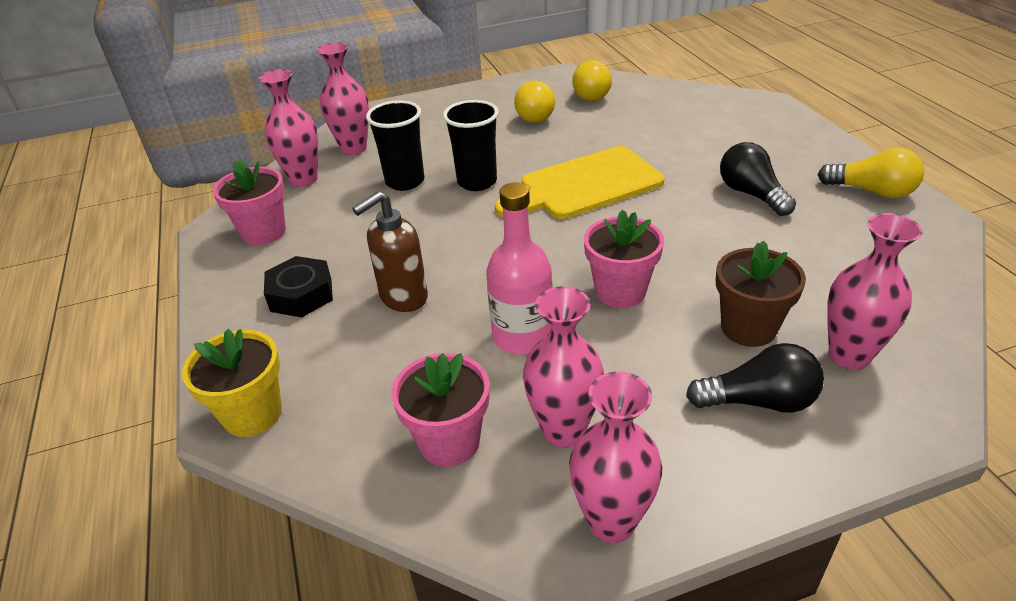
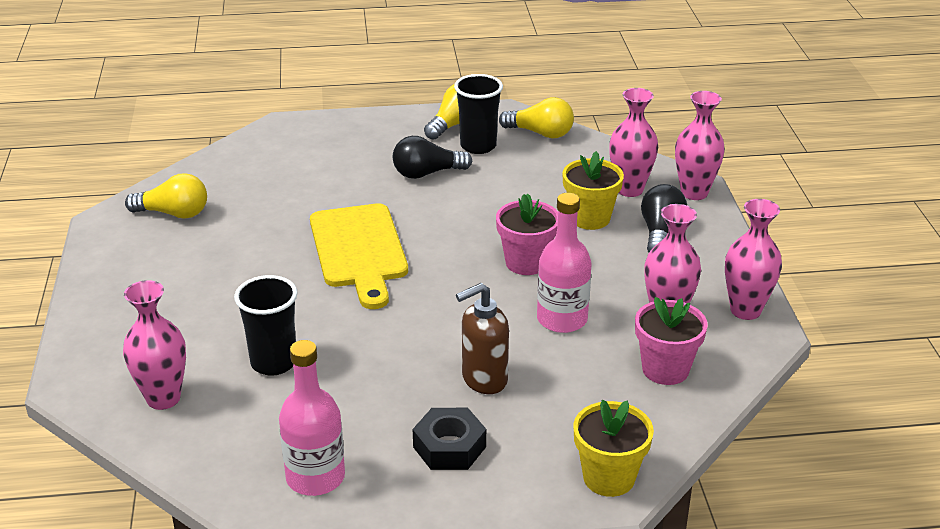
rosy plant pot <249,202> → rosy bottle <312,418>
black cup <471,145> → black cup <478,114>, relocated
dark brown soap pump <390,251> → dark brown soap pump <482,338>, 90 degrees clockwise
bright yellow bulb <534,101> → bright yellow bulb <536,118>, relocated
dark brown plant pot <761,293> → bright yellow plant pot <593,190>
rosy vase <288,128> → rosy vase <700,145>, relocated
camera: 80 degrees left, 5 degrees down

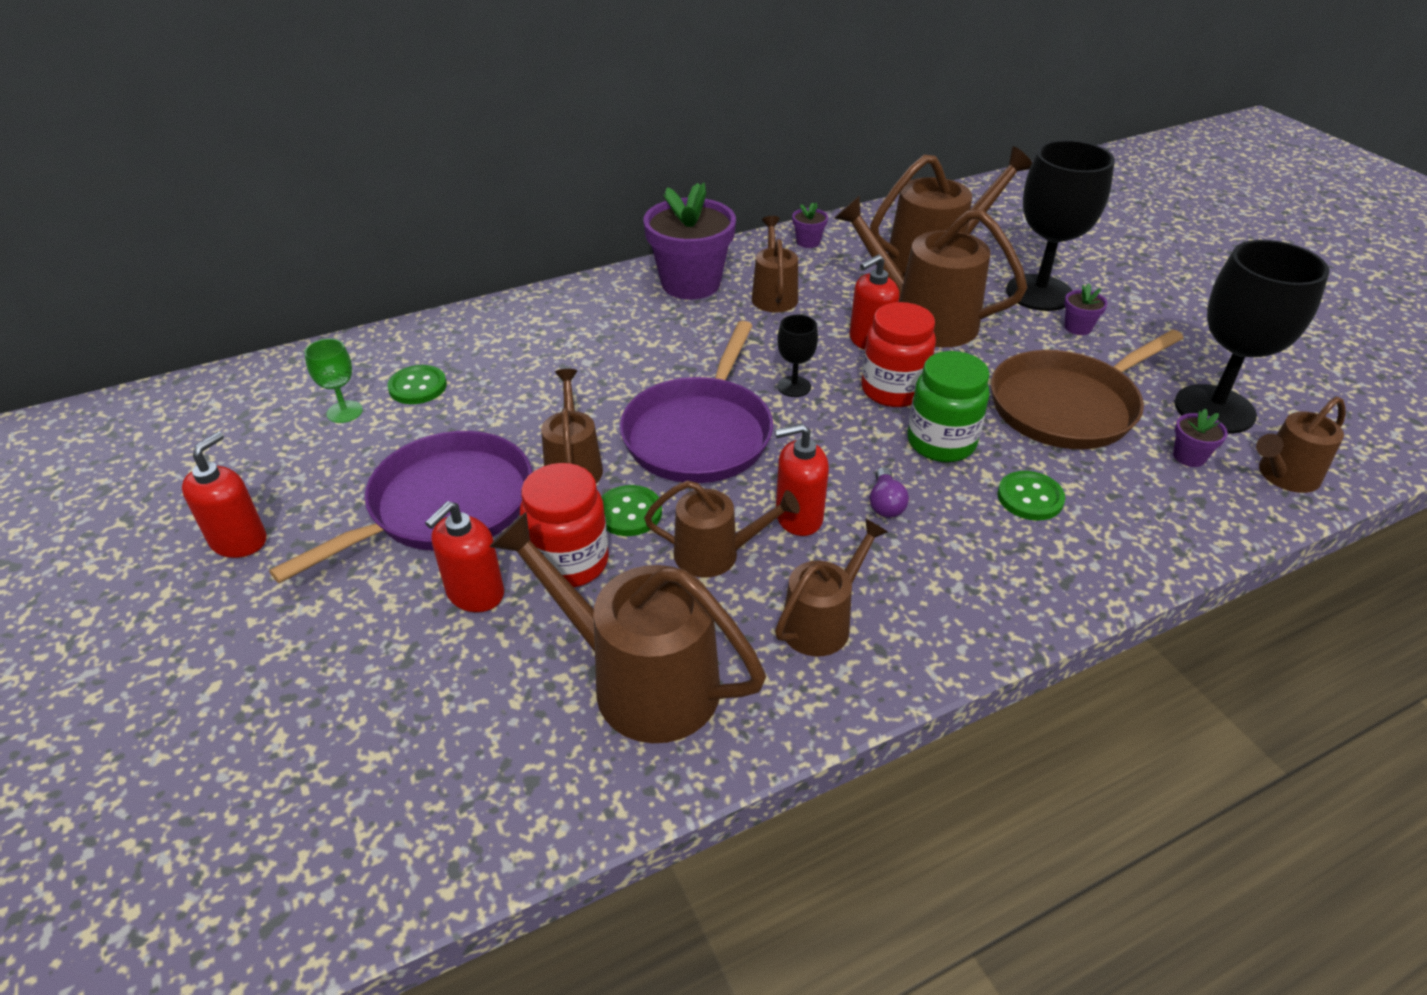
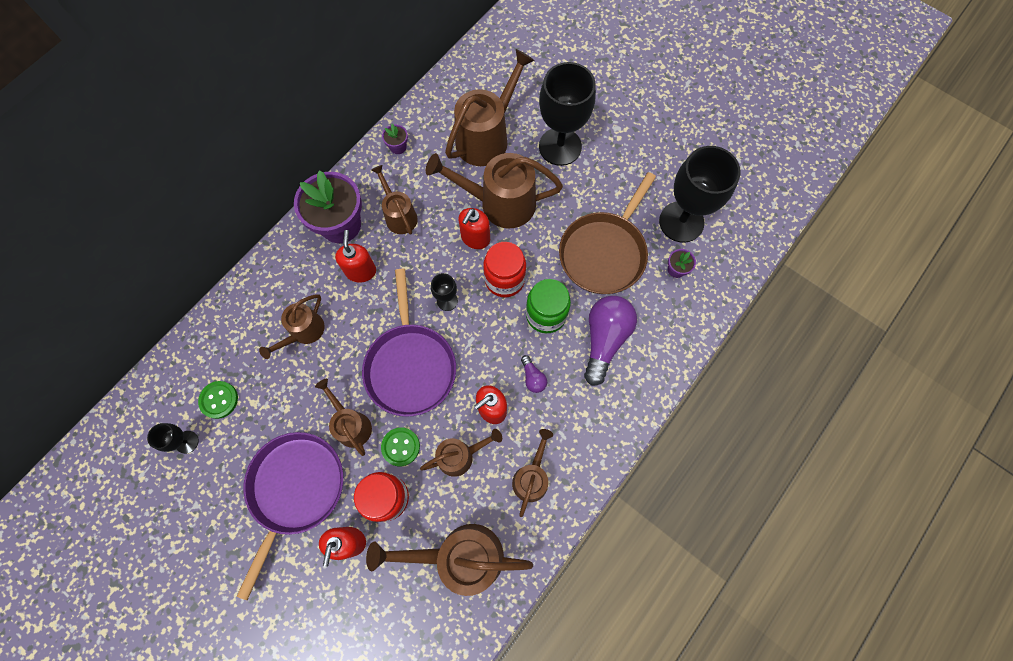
green goblet <333,381> → black goblet <173,438>
dark brown watering pot <1301,444> → dark brown watering pot <292,326>, relocated
scarlet soap pump <224,495> → scarlet soap pump <355,256>, relocated
green button <1031,496> → royal purple bulb <610,341>
royal purple plant pot <1086,309> → -
camera: 25 degrees left, 30 degrees up

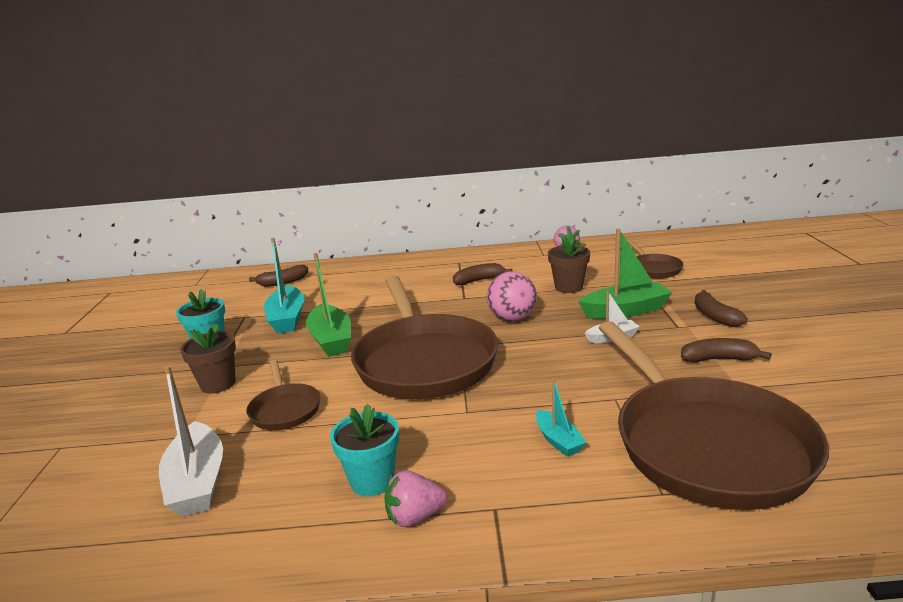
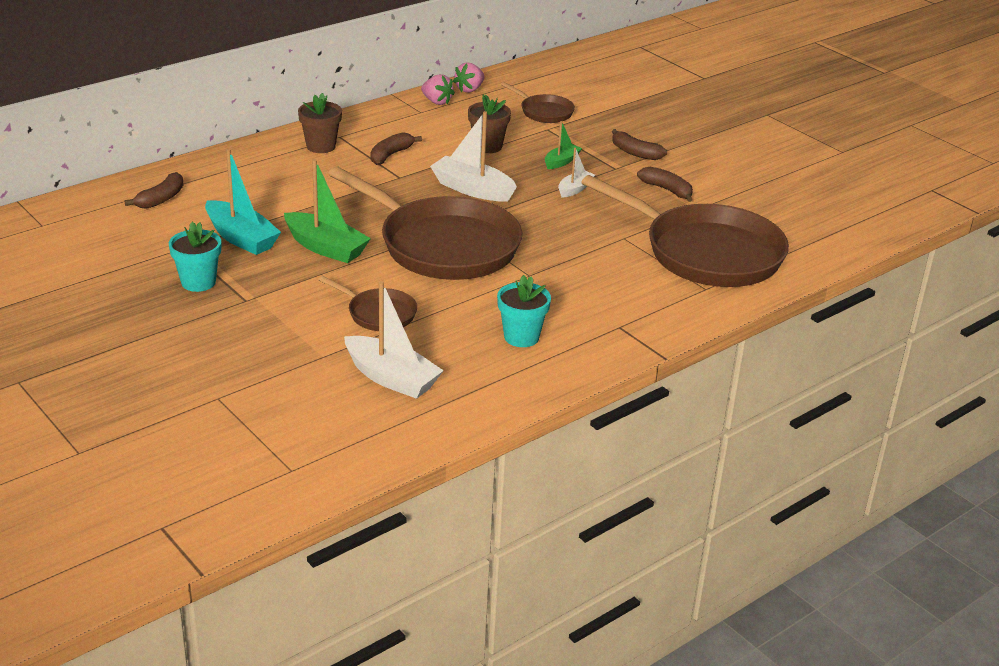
dark brown plant pot <208,359> → dark brown plant pot <320,123>, relocated
rosy play ball <512,296> → white boat <473,156>
rosy berry <415,498> → rosy berry <468,77>, relocated
green boat <625,273> → green boat <563,145>, x0.55
dark brown banana <726,350> → dark brown banana <665,184>, 75 degrees clockwise
teal boat <561,418> → -
camera: 40 degrees left, 10 degrees up

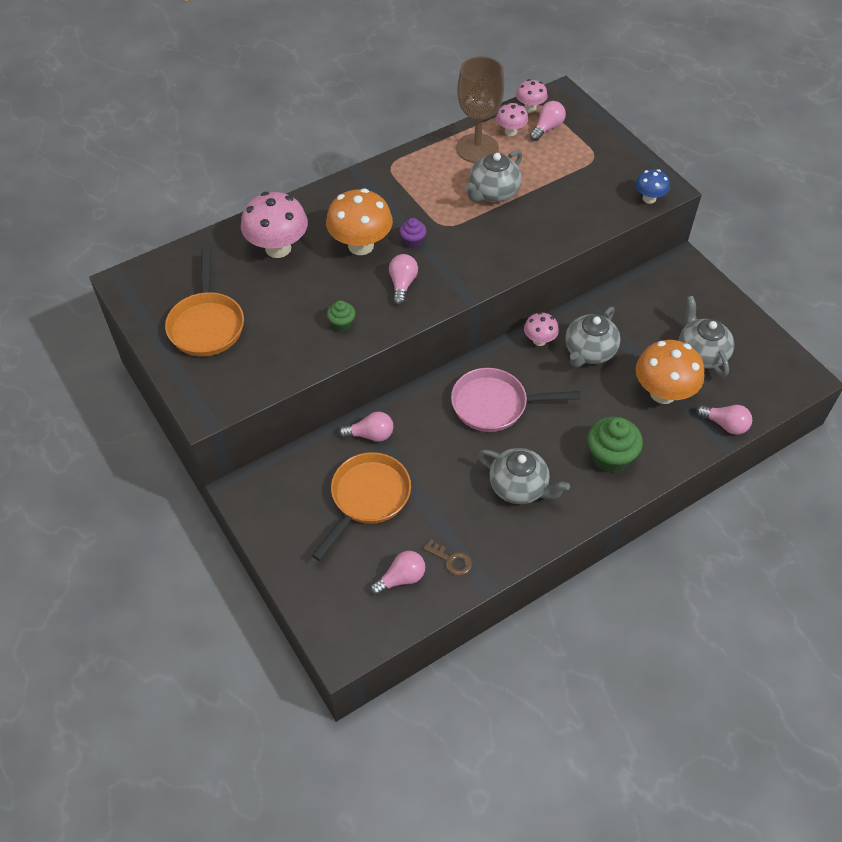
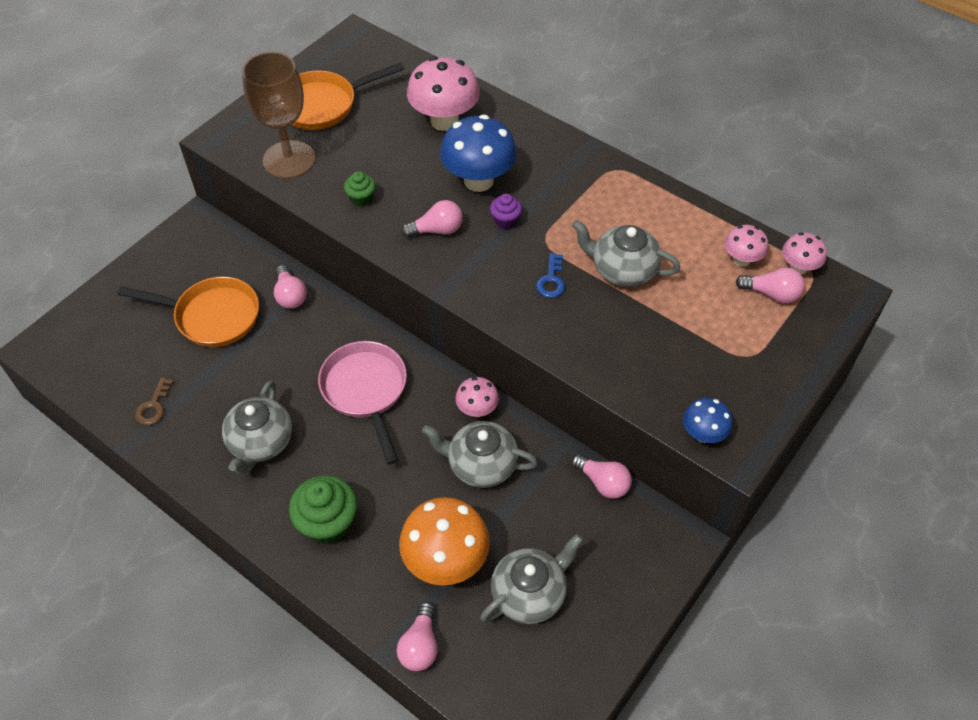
dark brown goblet <480,109> → dark brown goblet <278,115>, relocated
orange mushroom <359,222> → cobalt mushroom <478,153>
- → cobalt key <550,275>
rosy bulb <397,573> → rosy bulb <602,476>, relocated
camera: 70 degrees right, 0 degrees up

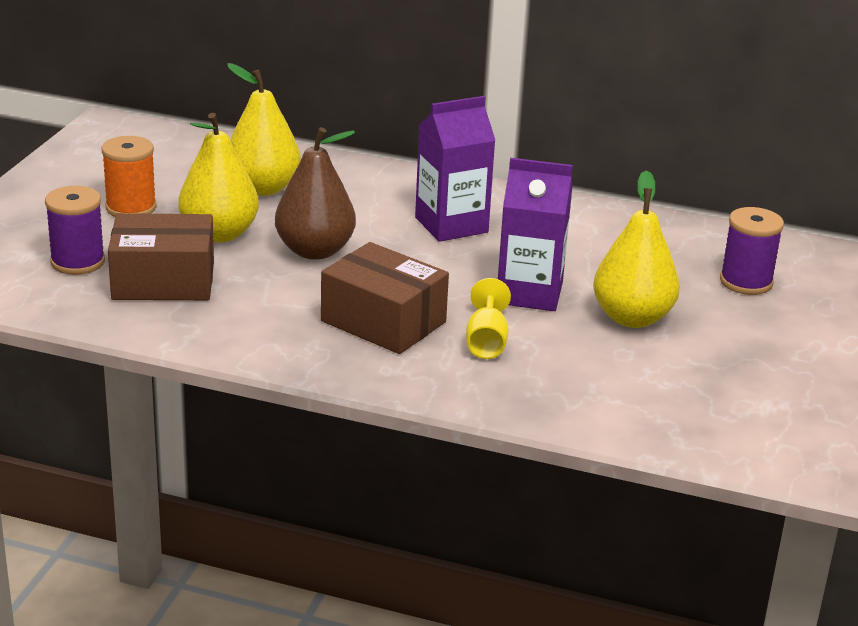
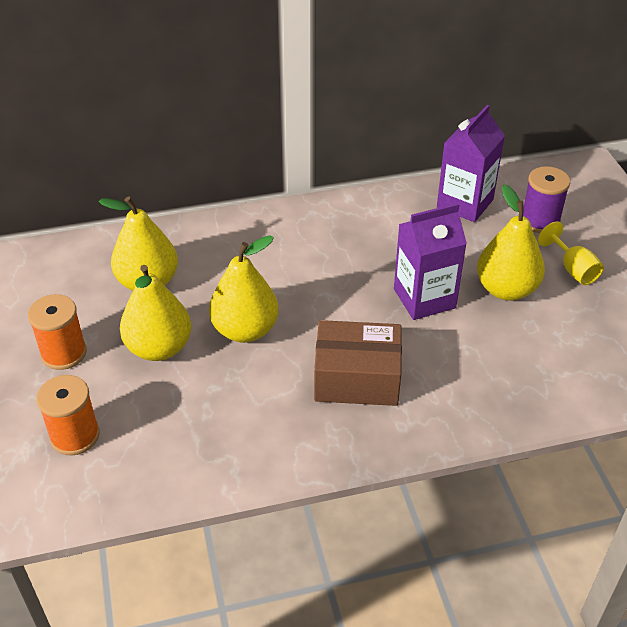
royal purple bobbin <75,230> → orange bobbin <68,415>
dark brown pear <315,193> → bright yellow pear <244,289>
royal purple juice carton <455,169> → royal purple juice carton <471,163>, relocated
bright yellow goblet <488,318> → bright yellow goblet <571,253>, relocated
dark brown parcel <161,256> → -
camera: 30 degrees left, 15 degrees up

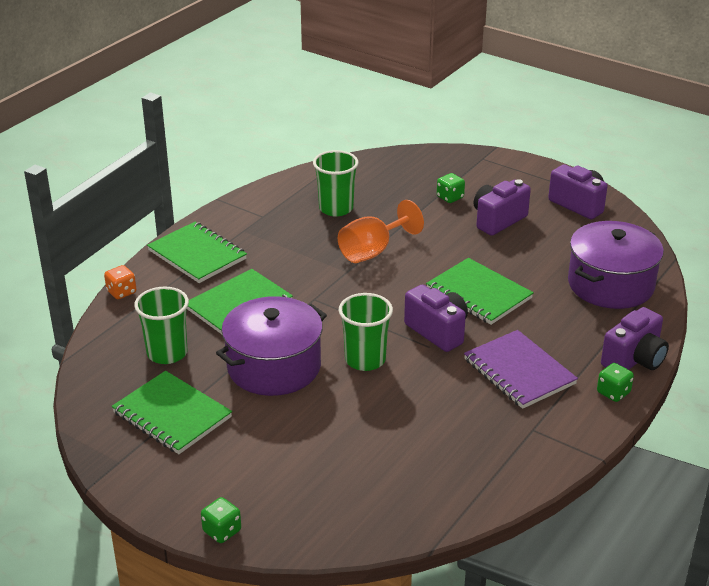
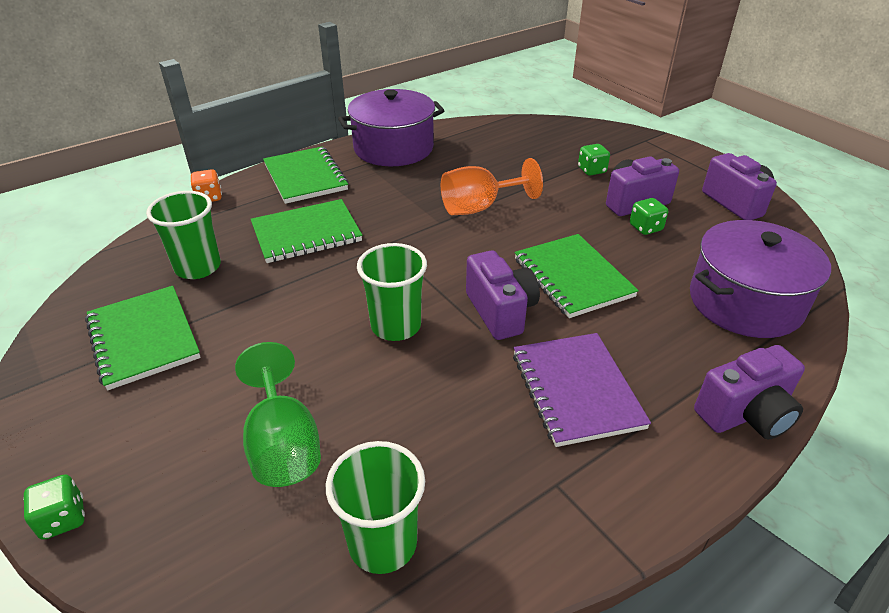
- → green goblet <278,414>
green cup <336,183> → green cup <375,507>, relocated
royal purple stockpot <271,346> → royal purple stockpot <391,127>, relocated
green dice <615,382> → green dice <649,216>, relocated
camera: 20 degrees right, 5 degrees up

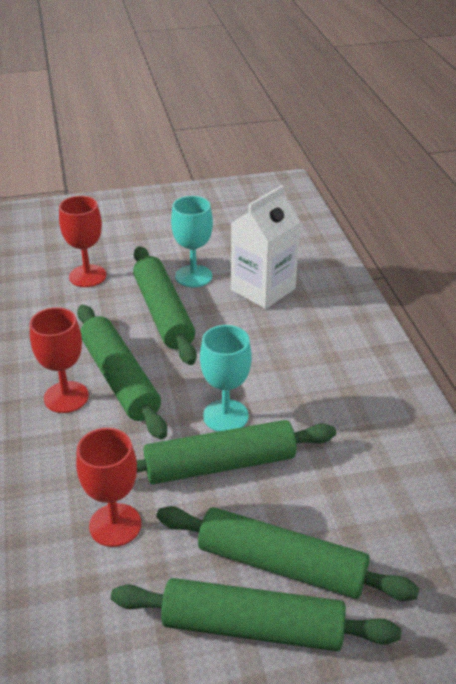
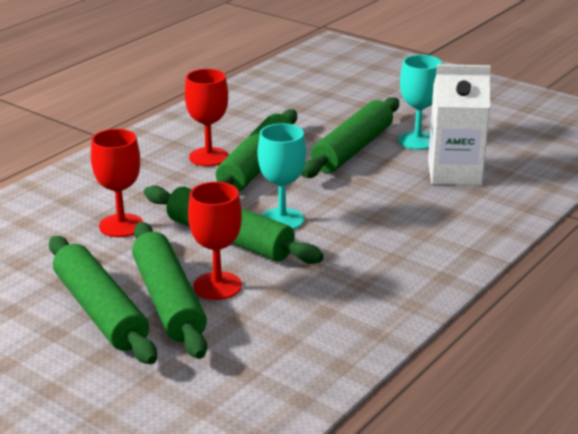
scarlet goblet <82,241> → scarlet goblet <215,241>, relocated
camera: 50 degrees right, 10 degrees down

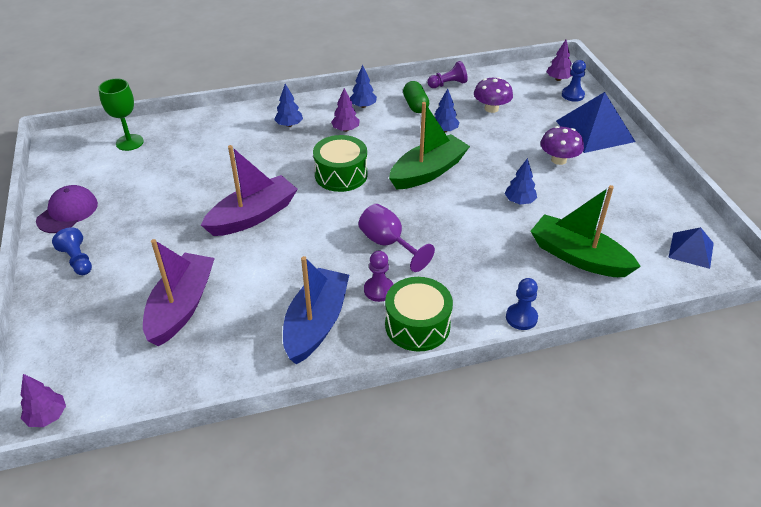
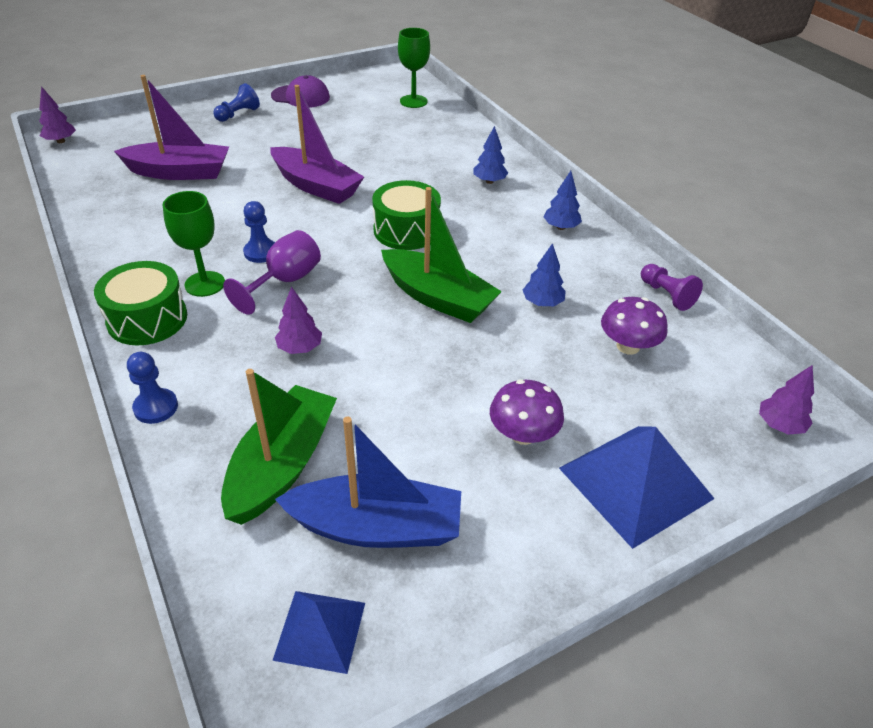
royal purple chess pawn <379,276> → green goblet <194,244>
cobalt chess pawn <574,81> → cobalt chess pawn <259,232>, relocated
royal purple fir tree <345,110> → royal purple fir tree <298,320>, relocated
cobalt boat <316,310> → cobalt boat <368,482>, relocated
green pill shape <416,97> → -
cobalt fir tree <521,181> → -
camera: 75 degrees right, 0 degrees up

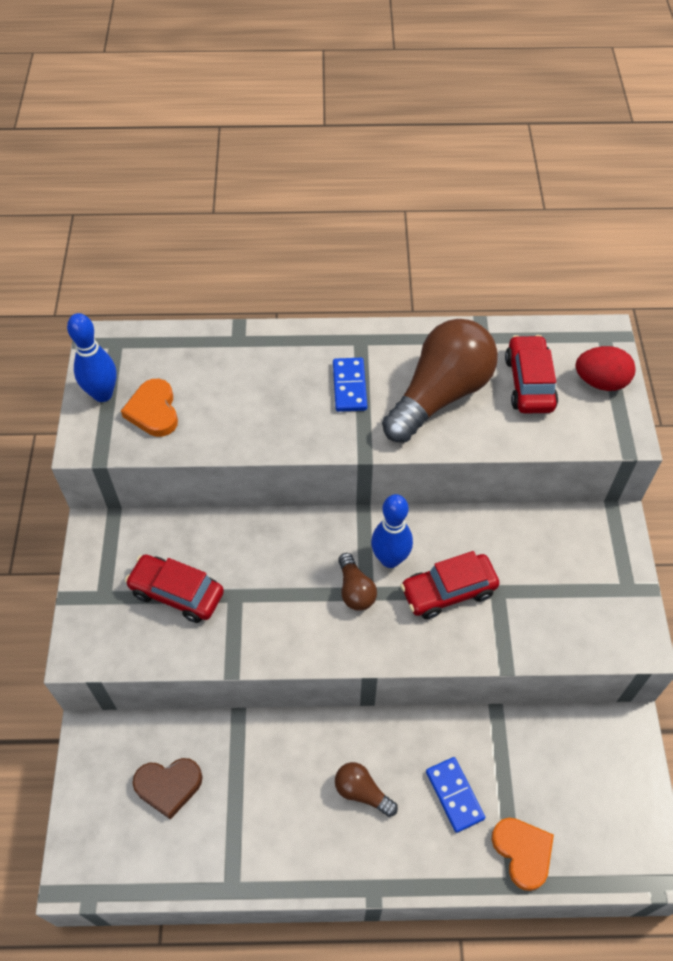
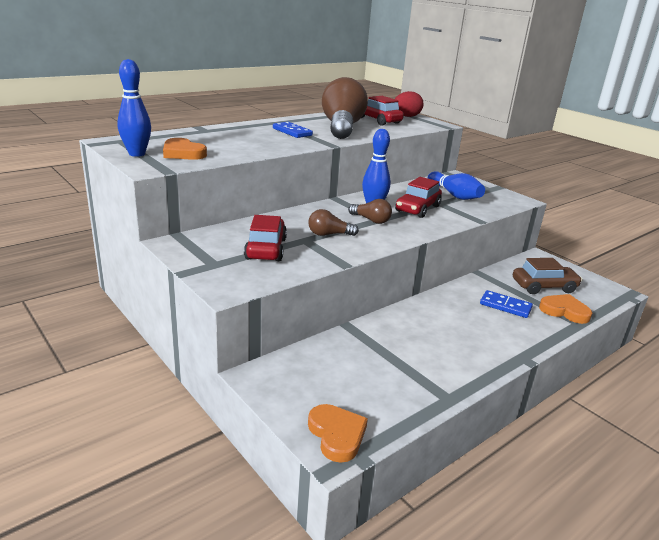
scarlet car <174,588> → scarlet car <265,238>, 105 degrees clockwise
dark brown bulb <366,789> → dark brown bulb <333,222>, relocated
- → orange heart shape <338,433>
- → cobalt skittle <456,185>
- → dark brown car <547,276>
dark brown heart shape <168,788> → -
camera: 40 degrees left, 30 degrees down

